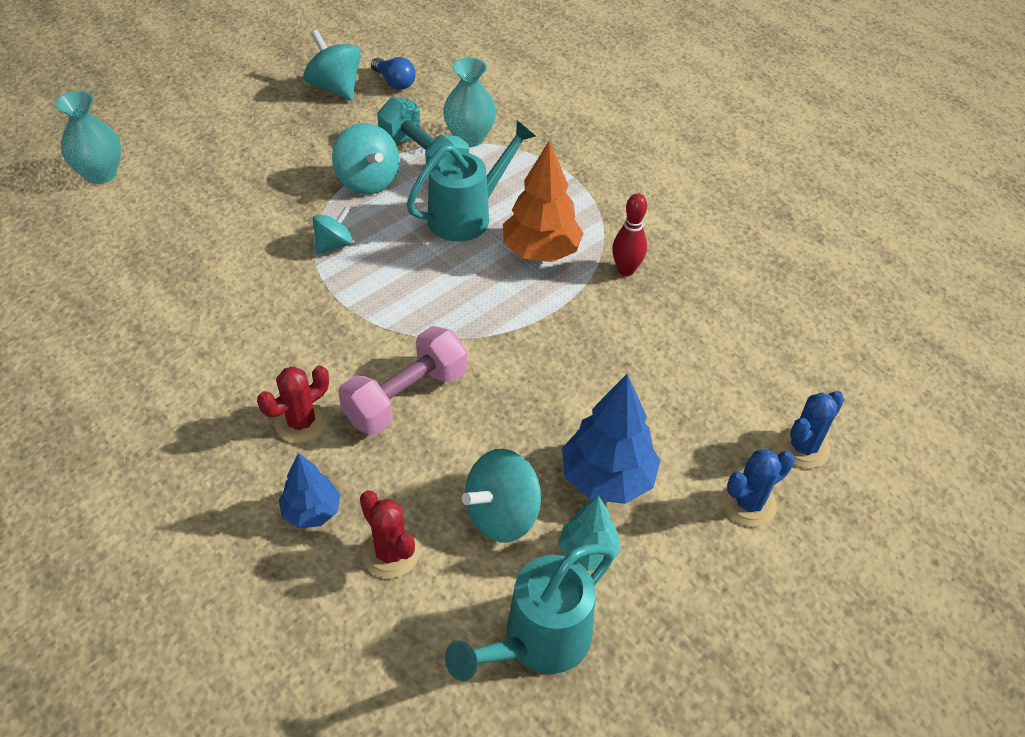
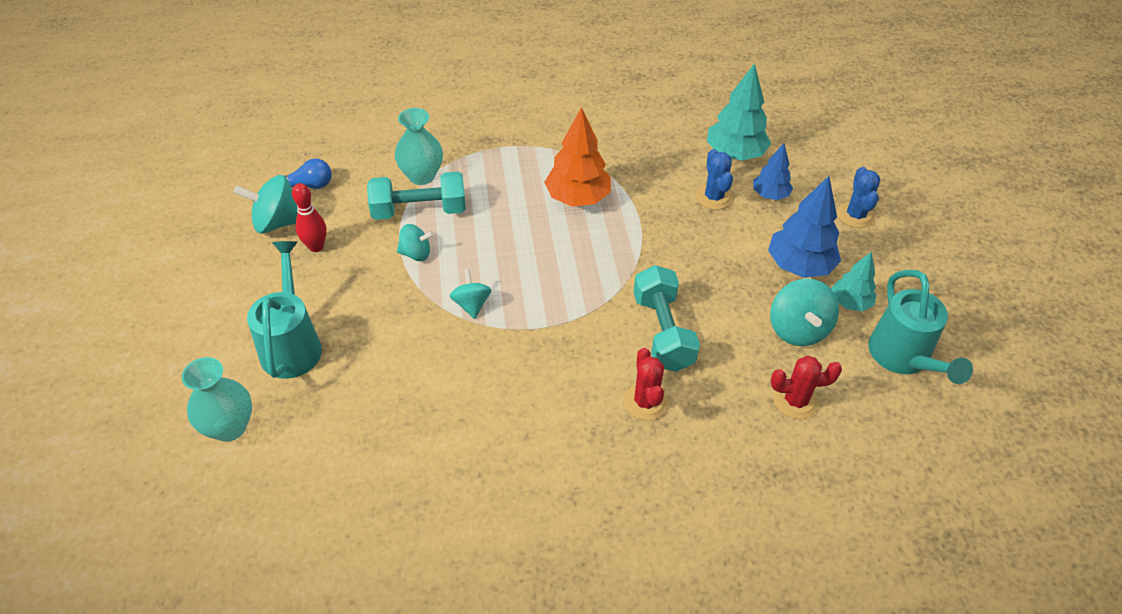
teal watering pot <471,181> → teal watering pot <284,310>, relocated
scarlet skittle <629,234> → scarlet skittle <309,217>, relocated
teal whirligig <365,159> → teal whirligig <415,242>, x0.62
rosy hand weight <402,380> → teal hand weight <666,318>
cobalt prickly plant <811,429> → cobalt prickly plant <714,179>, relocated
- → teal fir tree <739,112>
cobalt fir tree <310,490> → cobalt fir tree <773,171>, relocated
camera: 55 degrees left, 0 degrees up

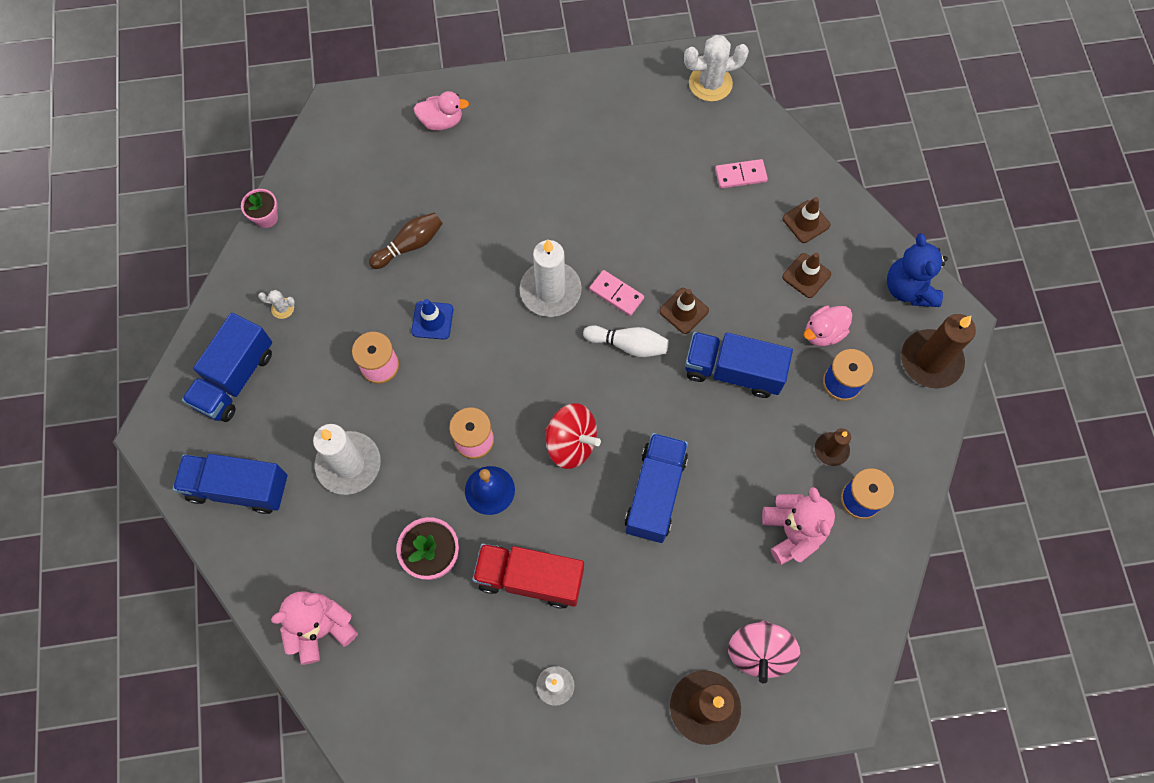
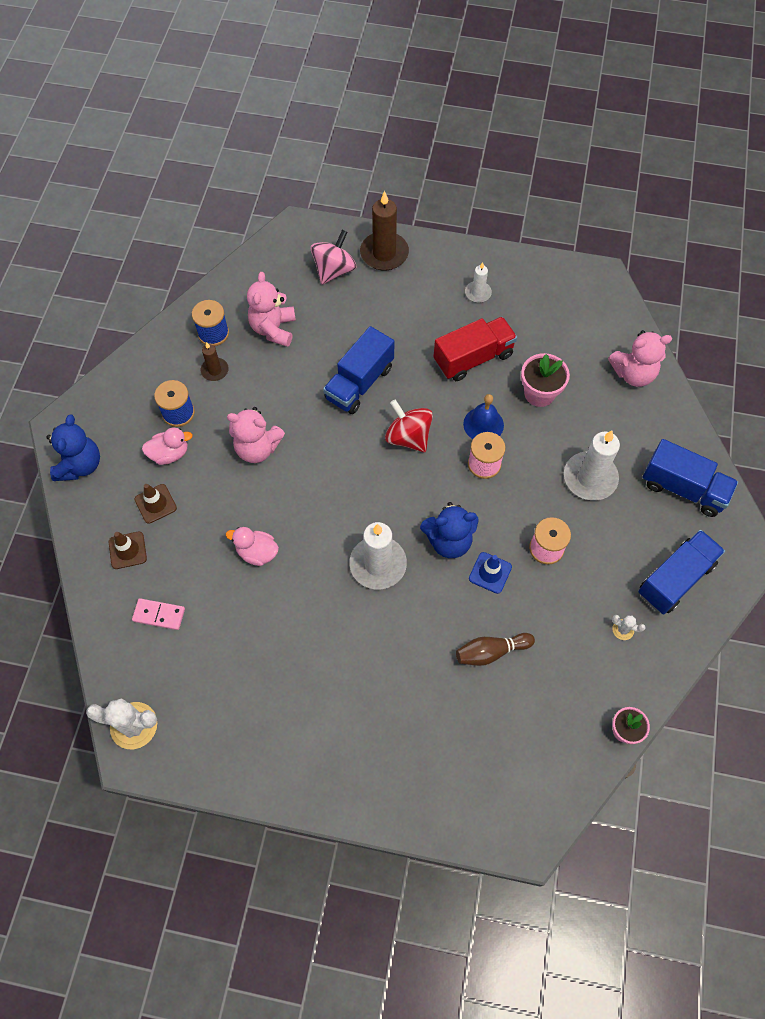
rosy rubber duck <441,111> → rosy rubber duck <252,546>, relocated
cobalt truck <739,365> → rosy teddy <256,435>
- → cobalt teddy <449,530>
scarlet truck <528,576> → scarlet truck <475,349>, 60 degrees counterclockwise
white skittle <626,341> → -
rosy domino tile <616,293> → -
dark brown safety cone <684,311> → -
dark brown candle <938,351> → -
camera: 160 degrees left, 5 degrees down

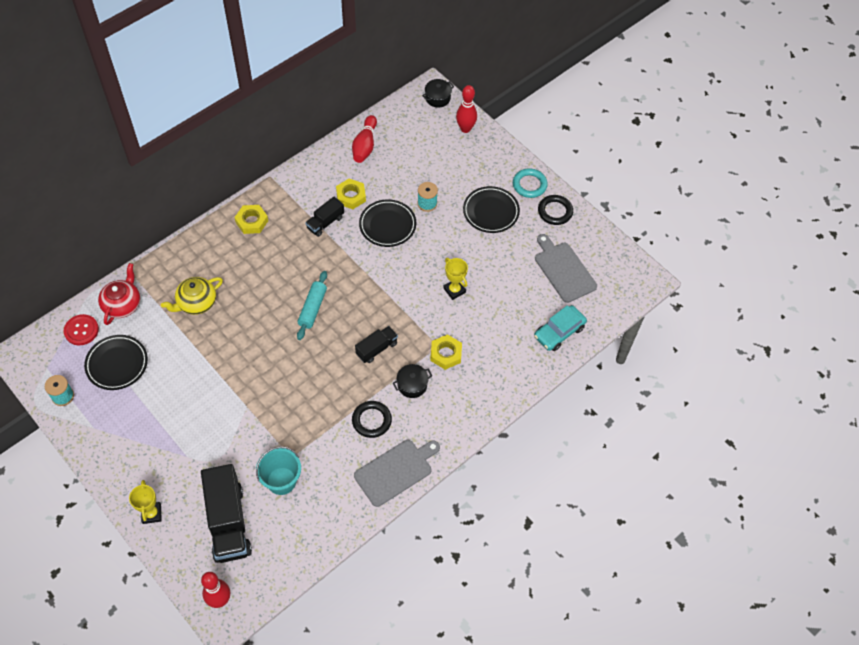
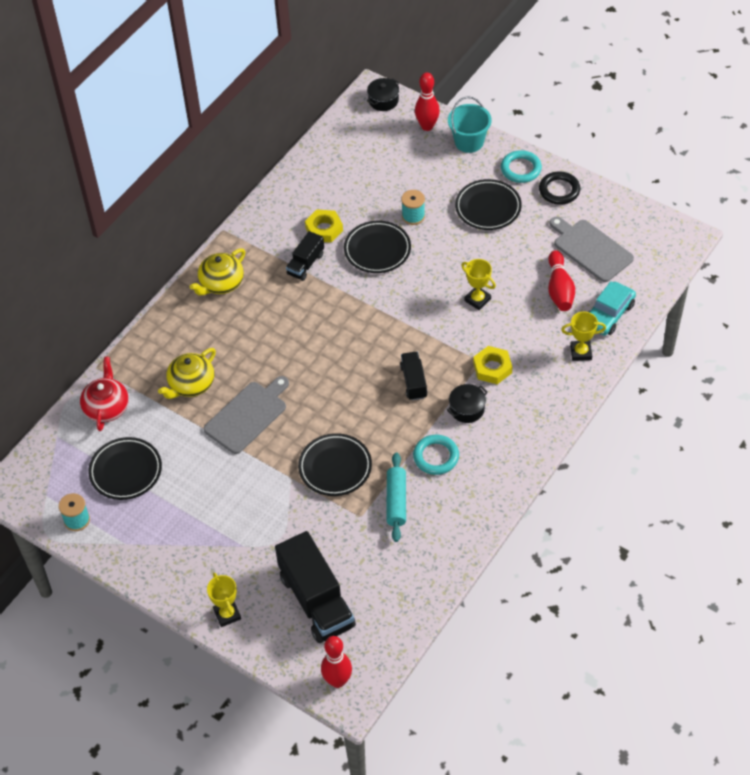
bright yellow nut <251,219> → bright yellow teapot <217,271>
grey cutting board <397,473> → grey cutting board <246,415>, relocated
- → black flat dish <335,464>
teal rolling pin <312,305> → teal rolling pin <396,497>, relocated
black truck <376,344> → black truck <414,376>, 45 degrees counterclockwise
black hoop <372,419> → teal hoop <436,455>
teal pail <278,470> → teal pail <470,124>, relocated
scarlet skittle <364,139> → scarlet skittle <561,280>, relocated
- → bright yellow prize cup <583,336>
scarlet button <81,329> → -
camera: 10 degrees left, 5 degrees down

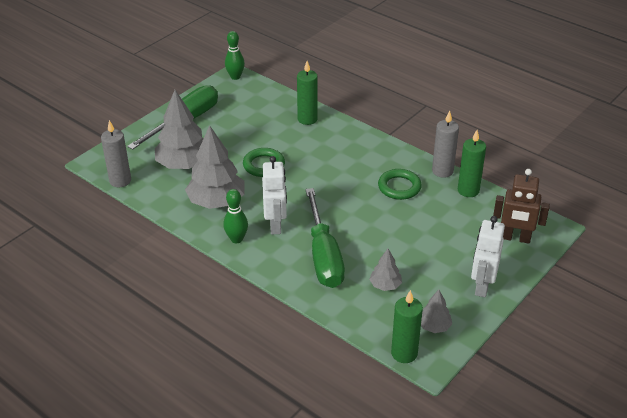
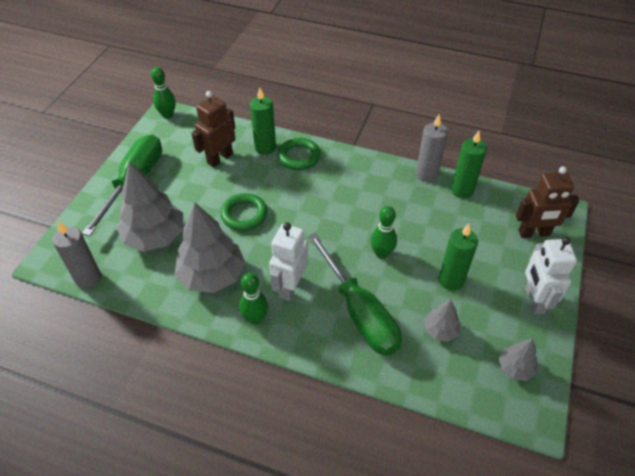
- → dark brown robot figure <213,129>
white robot figure <274,195> → white robot figure <288,261>, 135 degrees counterclockwise
green hoop <400,184> → green hoop <299,154>, relocated
- → green skittle <383,232>
green candle <407,326> → green candle <458,257>, relocated
camera: 20 degrees left, 10 degrees up

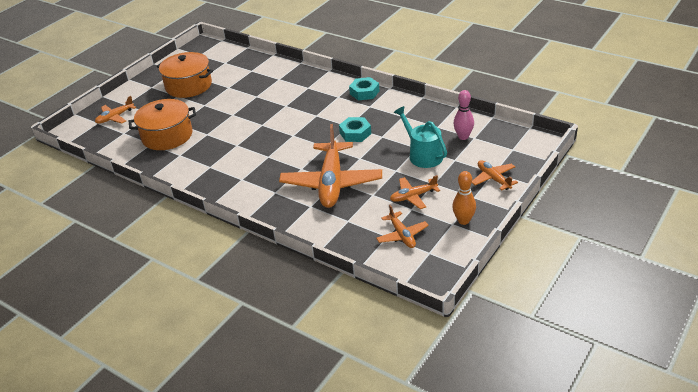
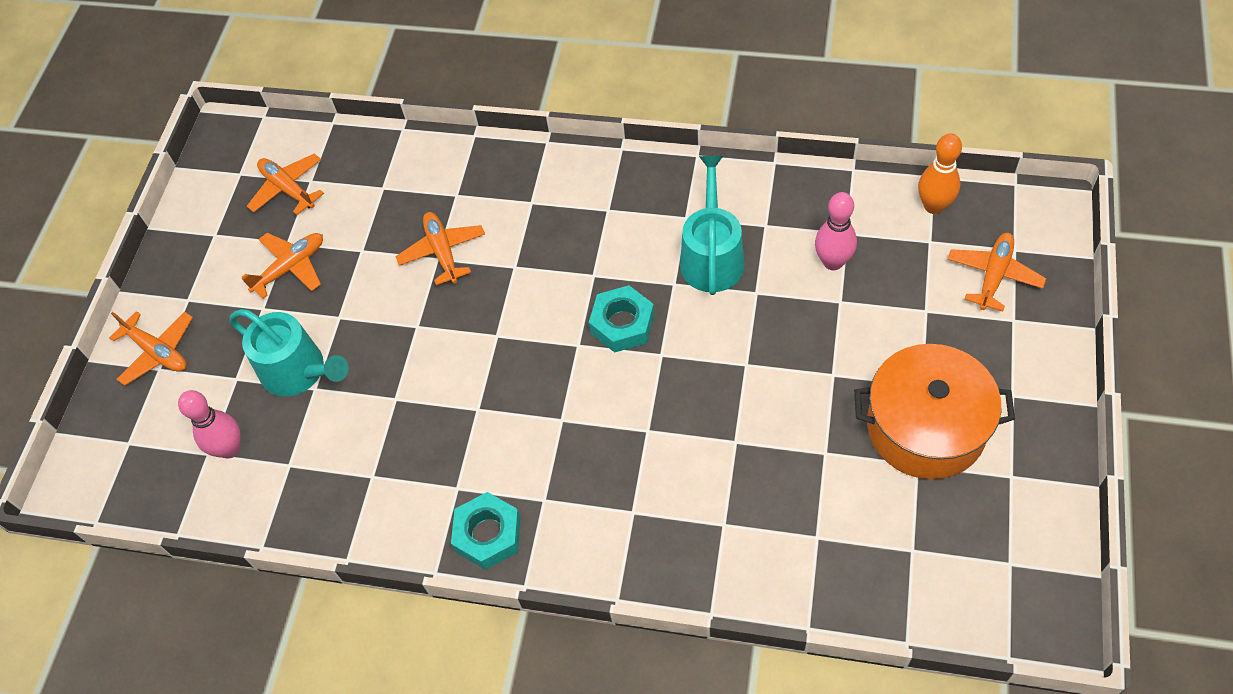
orange toy plane <330,166> → orange toy plane <440,248>, x0.49
teal nut <355,129> → teal nut <621,319>, relocated
- → teal watering pot <712,225>
orange stockpot <162,124> → rosy skittle <836,231>
orange skittle <464,198> → orange skittle <940,173>, relocated
camera: 160 degrees right, 20 degrees up

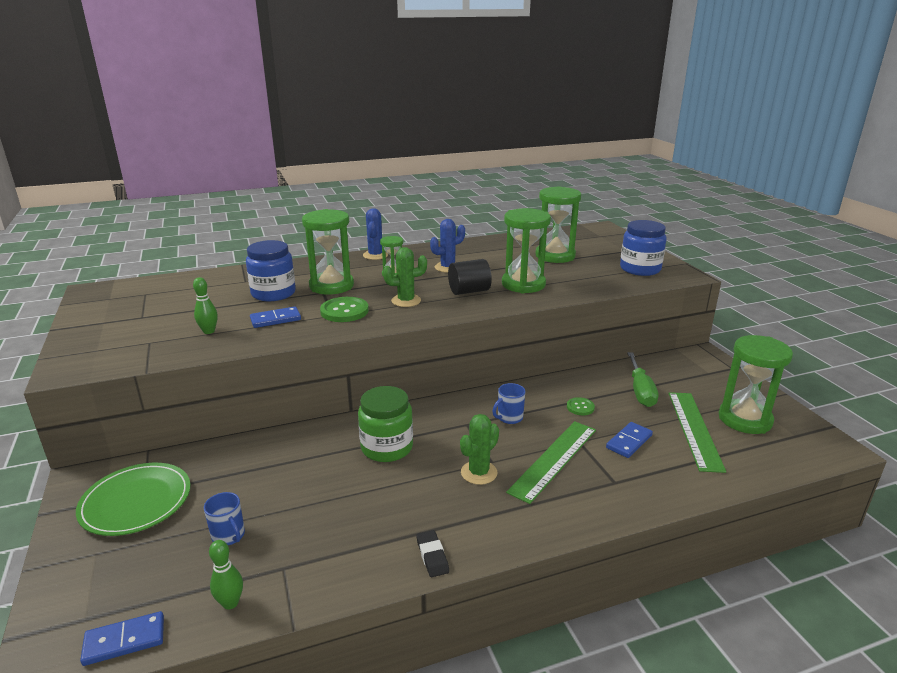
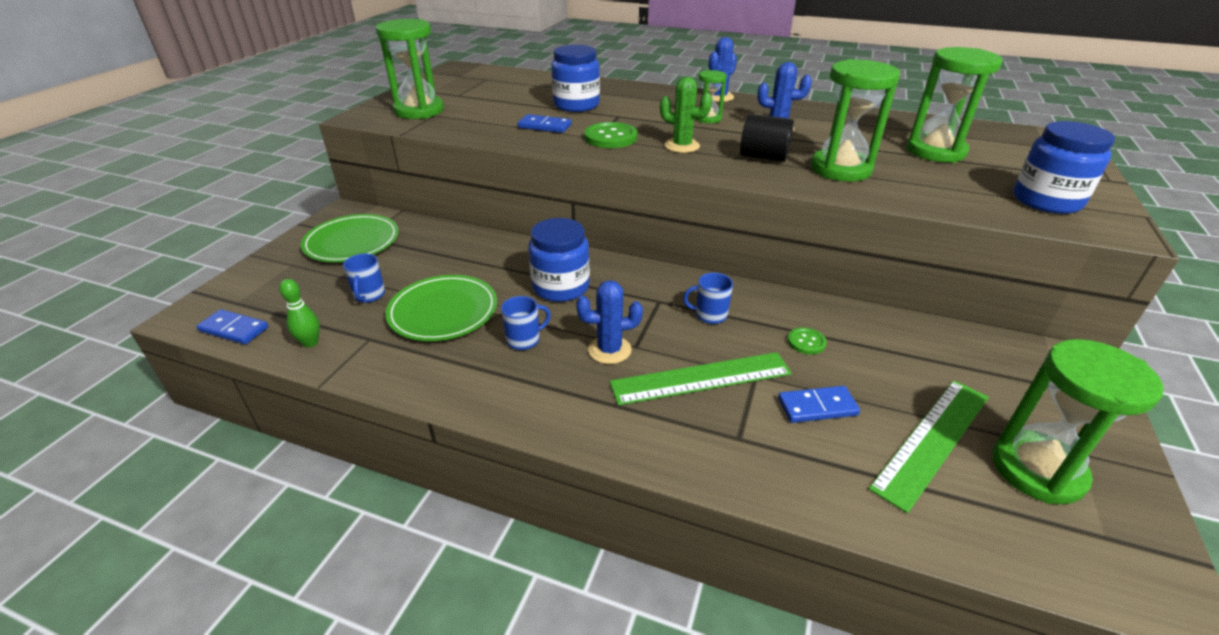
green sand timer <328,252> → green sand timer <410,69>, relocated
- → green flat dish <441,308>
- → cobalt tea mug <526,323>
green jam jar <385,424> → cobalt jam jar <559,260>
green prickly plant <479,449> → cobalt prickly plant <609,322>
green skittle <205,305> → -
black pencil eraser <432,553> → -
green hand screwdriver <642,379> → -
camera: 40 degrees right, 10 degrees up

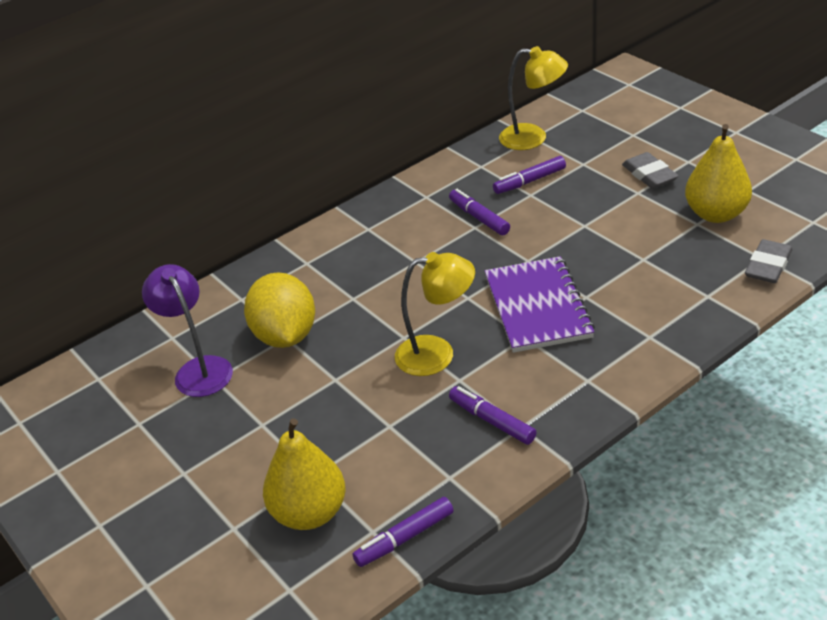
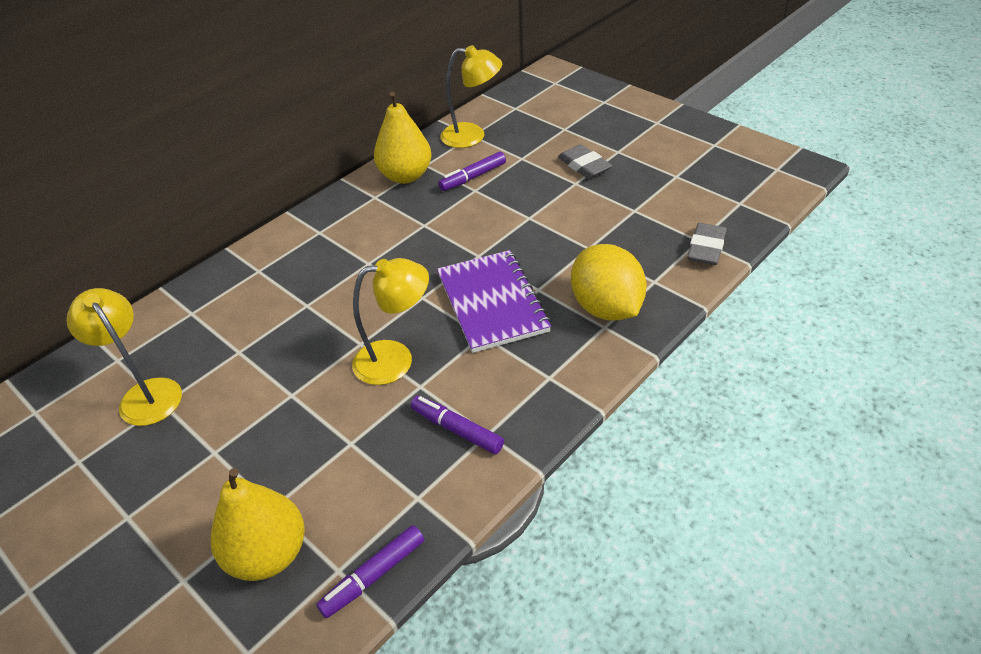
royal purple reading lamp <187,330> → bright yellow reading lamp <124,357>
bright yellow pear <718,173> → bright yellow pear <403,138>, relocated
bright yellow lemon <279,310> → bright yellow lemon <609,282>, relocated
royal purple marker pen <479,212> → -
camera: 10 degrees left, 5 degrees up

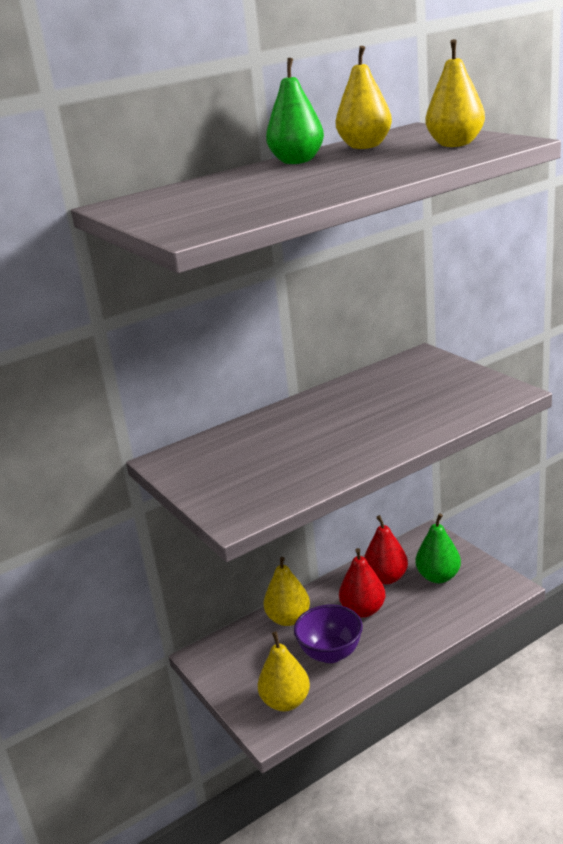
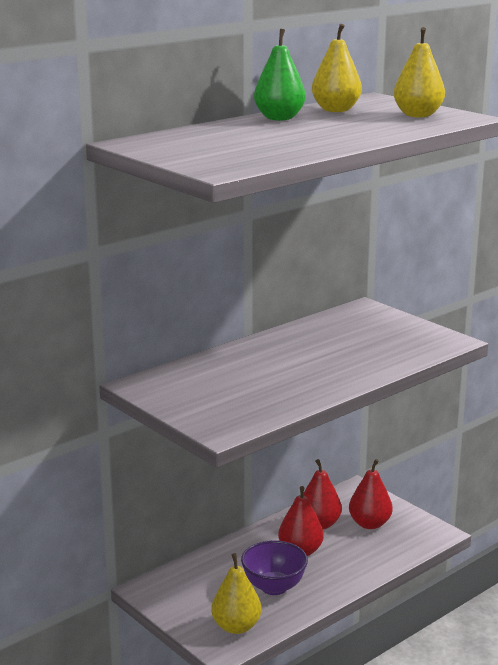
green pear <438,548> → scarlet pear <371,494>
bright yellow pear <286,591> → -
camera: 10 degrees left, 5 degrees down

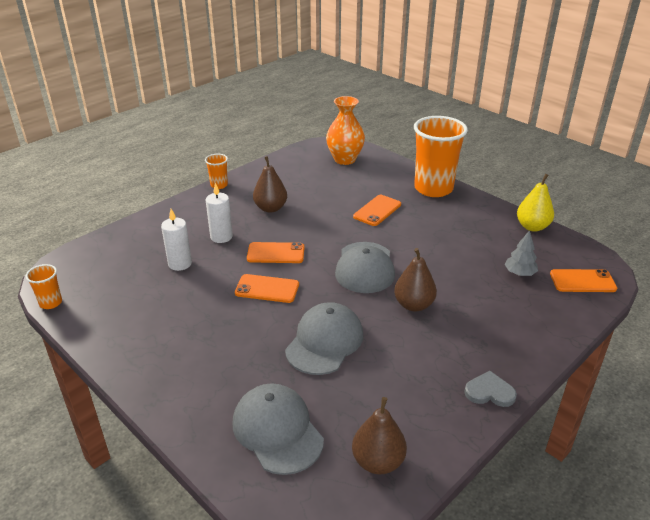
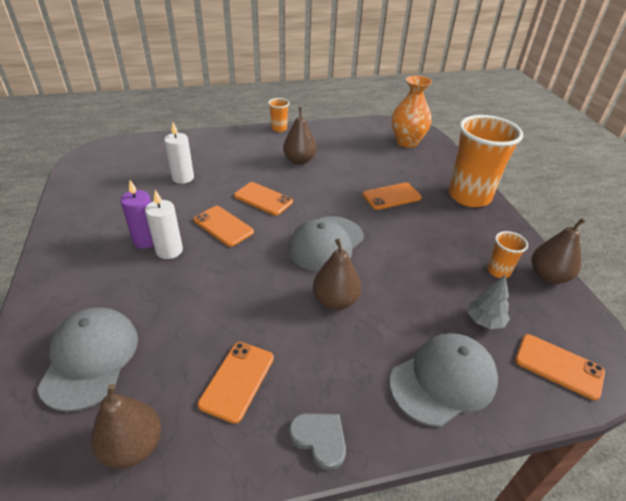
- → royal purple candle <137,214>
white candle <219,213> → white candle <164,224>, relocated
- → orange mobile phone <236,383>
grey cap <324,338> → grey cap <444,380>, relocated
orange cup <44,286> → orange cup <507,254>, relocated
bright yellow pear <535,203> → dark brown pear <558,251>
camera: 30 degrees right, 5 degrees up

